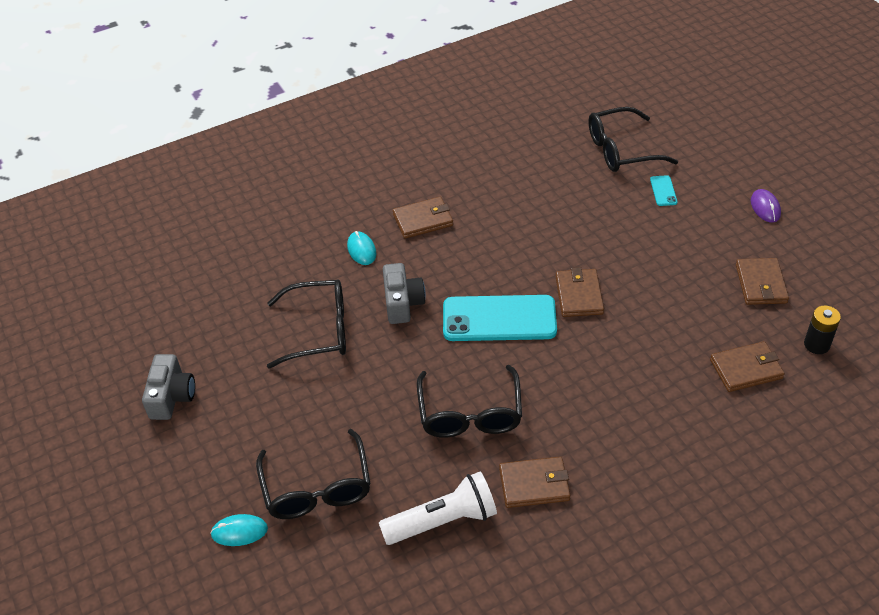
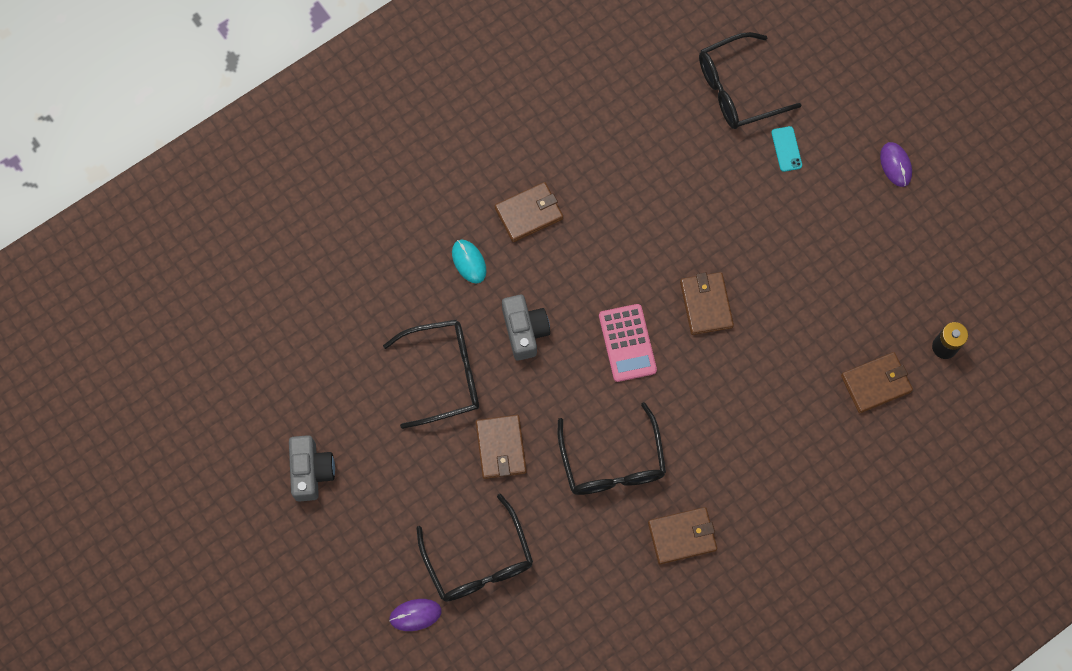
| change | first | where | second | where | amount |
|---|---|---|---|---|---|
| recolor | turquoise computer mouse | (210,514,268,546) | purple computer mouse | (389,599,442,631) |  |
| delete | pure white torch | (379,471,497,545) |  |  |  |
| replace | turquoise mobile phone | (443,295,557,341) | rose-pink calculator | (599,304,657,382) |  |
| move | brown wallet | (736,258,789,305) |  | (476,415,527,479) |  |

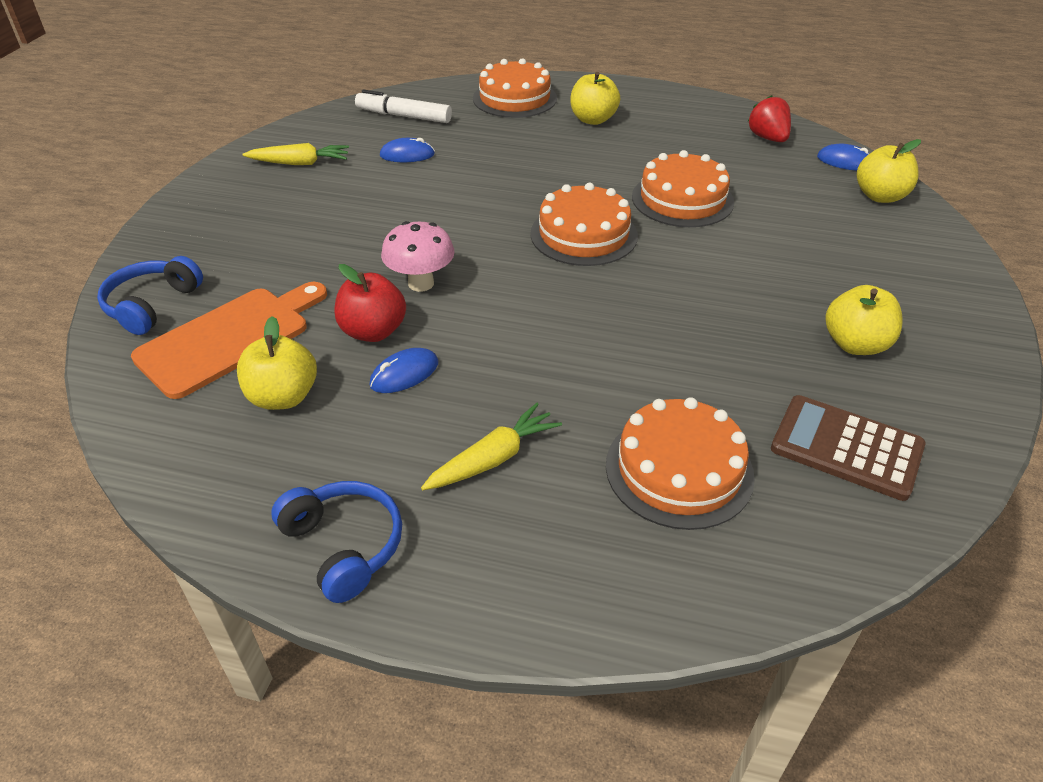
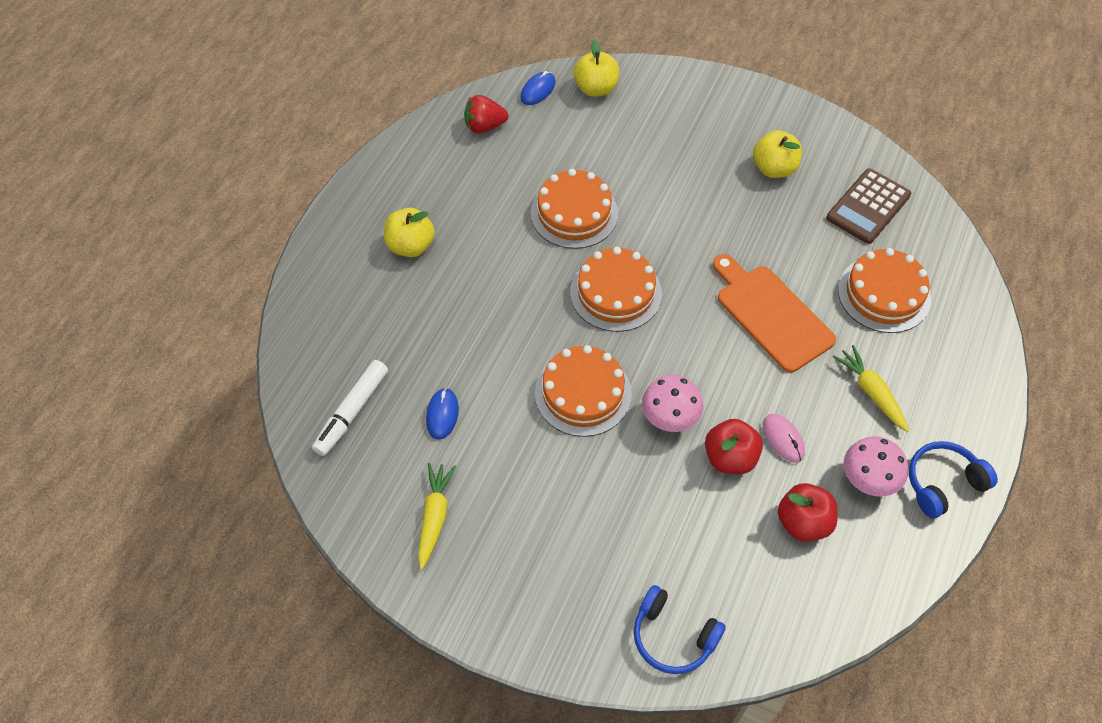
| change | first | where | second | where | amount |
|---|---|---|---|---|---|
| move | bright orange chopping board | (131,282,327,399) |  | (713,254,836,373) |  |
| recolor | golden apple | (237,316,317,410) | red apple | (778,483,838,542) |  |
| recolor | blue computer mouse | (369,348,439,393) | rose-pink computer mouse | (763,414,805,463) |  |
| move | bright orange gateau | (473,58,557,118) |  | (535,345,632,437) |  |
| insert |  |  | rose-pink toadstool | (844,436,908,497) |  |

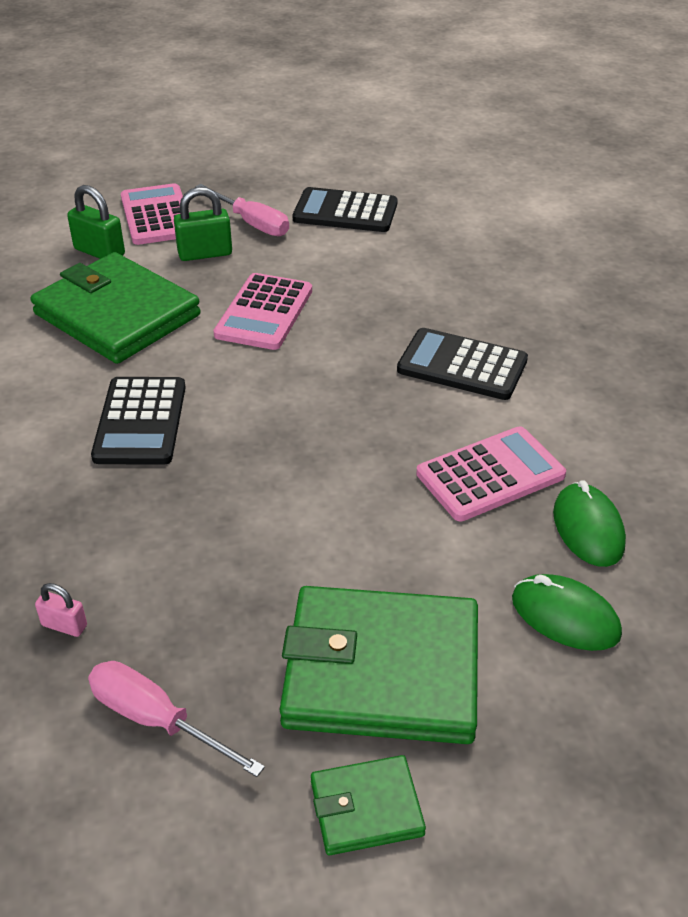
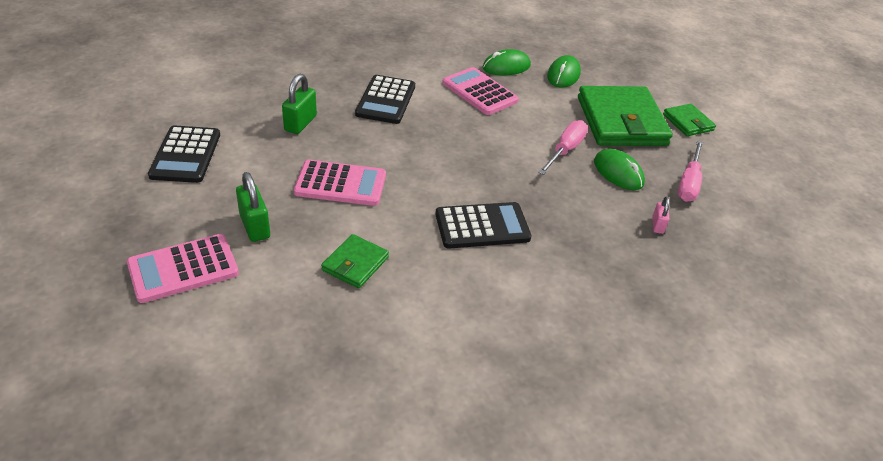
| change | first | where | second | where | amount |
|---|---|---|---|---|---|
| resize | green wallet | (31,252,201,364) |  | (321,234,389,288) | x0.48 |
| move | green padlock | (67,185,125,259) |  | (282,74,317,134) |  |
| move | rose-pink hand screwdriver | (195,184,289,236) |  | (538,120,588,175) |  |
| insert |  |  | green computer mouse | (594,149,645,190) |  |

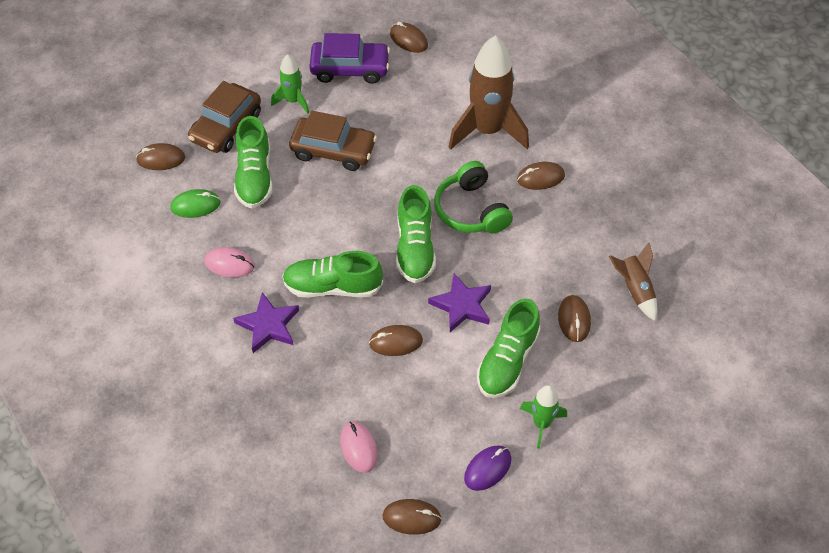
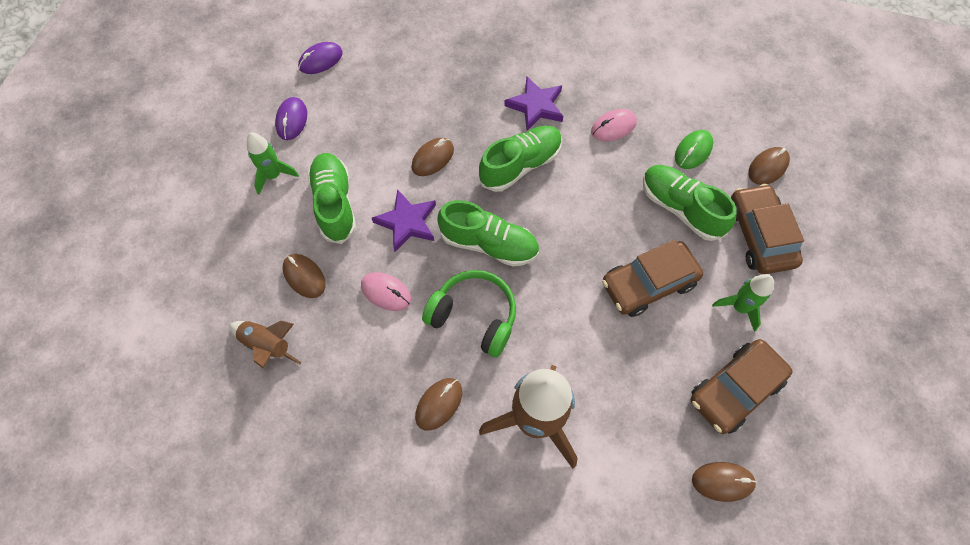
| change | first | where | second | where | amount |
|---|---|---|---|---|---|
| recolor | purple automobile | (309,33,390,84) | brown automobile | (691,339,792,434) |  |
| move | rose-pink computer mouse | (340,421,378,473) |  | (361,272,411,311) |  |
| recolor | brown computer mouse | (382,499,442,535) | purple computer mouse | (298,42,343,74) |  |
| rotate | green sneaker | (396,185,436,283) |  | (437,200,539,266) | 150 degrees clockwise |

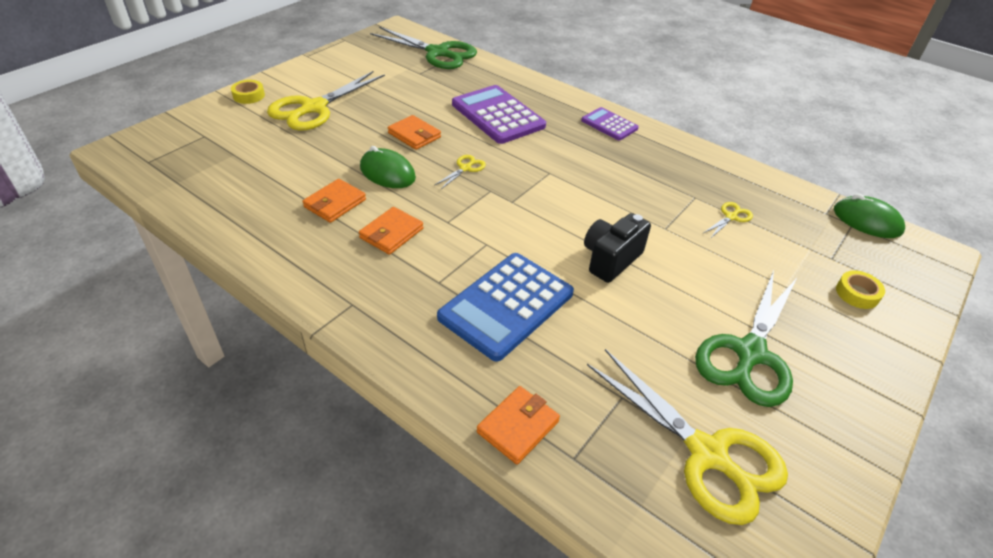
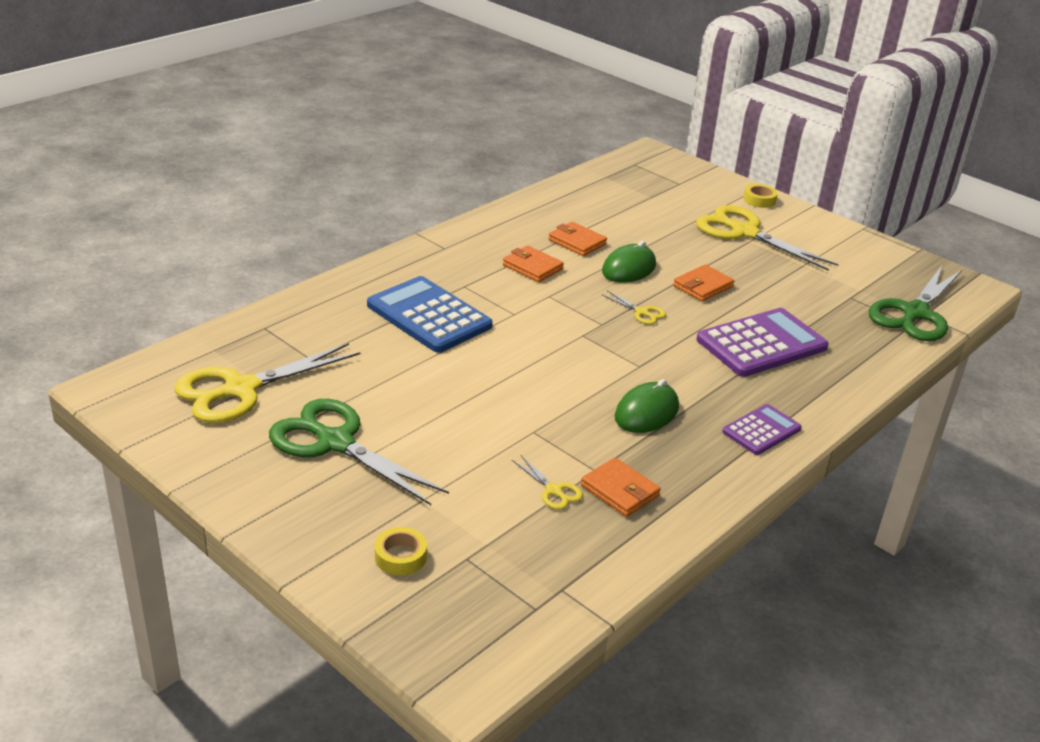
| change | first | where | second | where | amount |
|---|---|---|---|---|---|
| move | bright orange wallet | (477,386,560,465) |  | (581,458,661,517) |  |
| delete | ebony photo camera | (584,213,651,283) |  |  |  |
| move | green computer mouse | (834,194,905,238) |  | (615,379,679,433) |  |

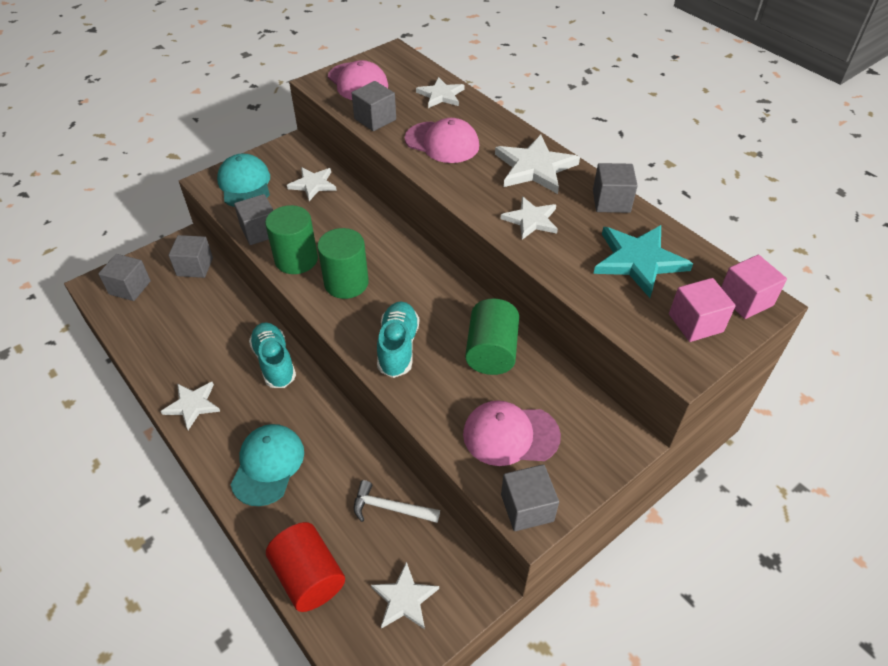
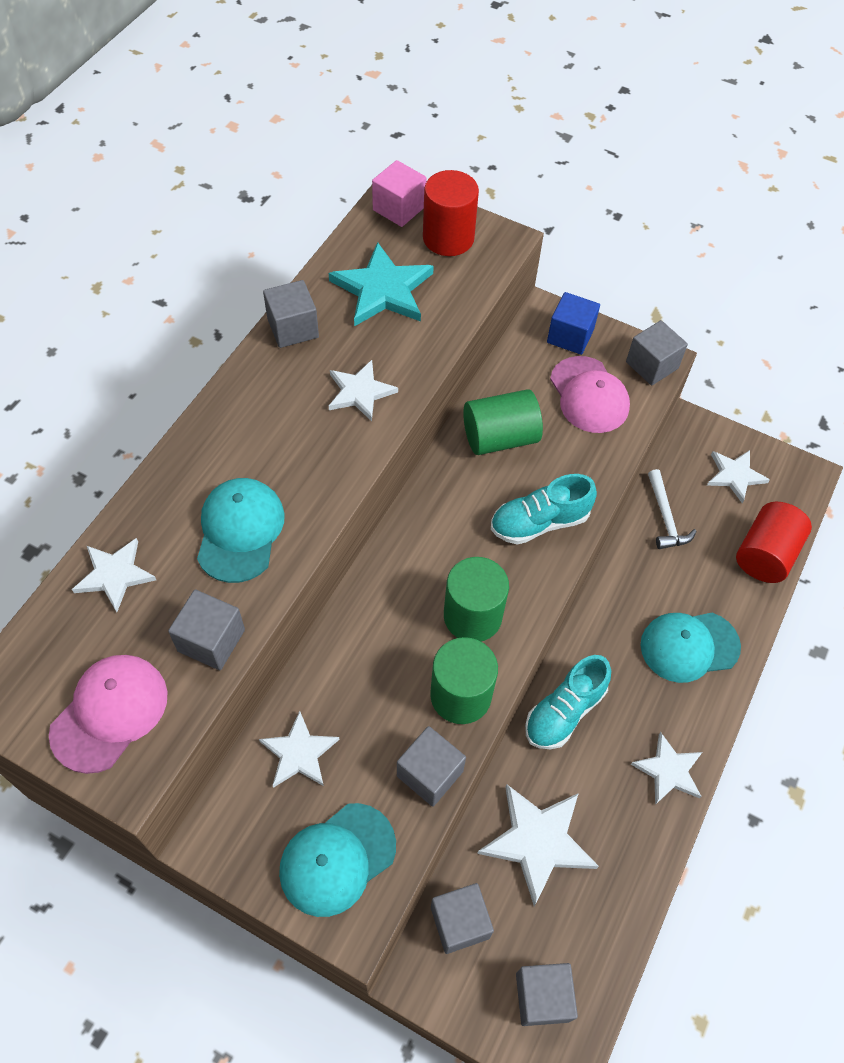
| change | first | where | second | where | amount |
|---|---|---|---|---|---|
| recolor | rose-pink cap | (405,118,479,163) | turquoise cap | (197,478,285,583) |  |
| move | pure white star | (495,135,580,194) |  | (477,784,599,906) |  |
| replace | rose-pink solid cube | (669,278,736,342) | red cylinder | (423,170,479,256) |  |
| insert |  |  | blue solid cube | (547,292,600,355) |  |

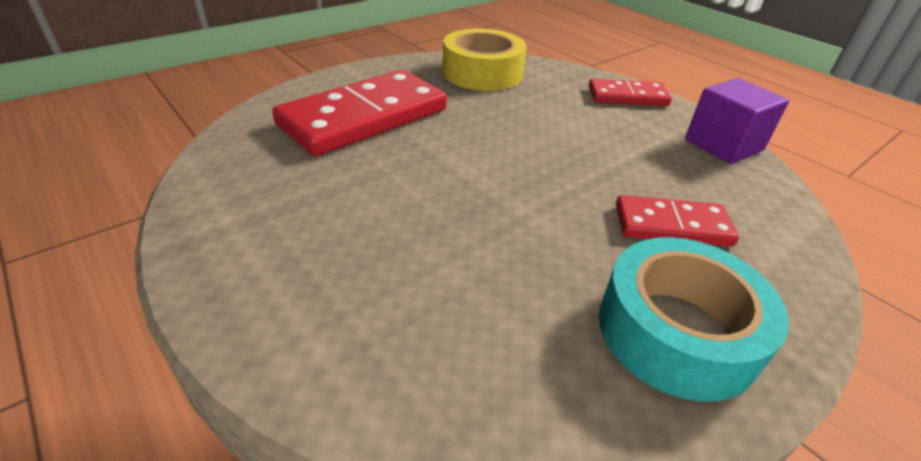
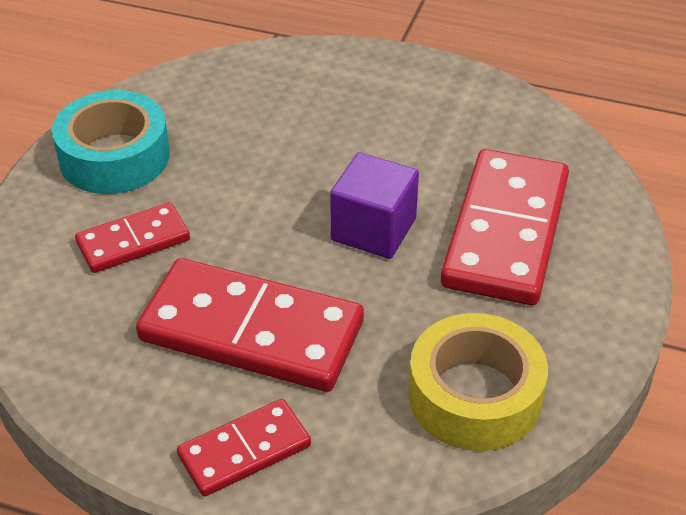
| change | first | where | second | where | amount |
|---|---|---|---|---|---|
| move | purple solid cube | (685,78,789,164) |  | (330,152,419,259) |  |
| insert |  |  | red domino tile | (136,258,364,392) |  |

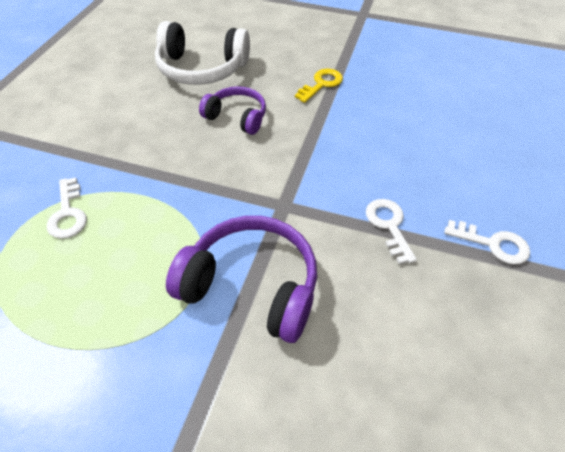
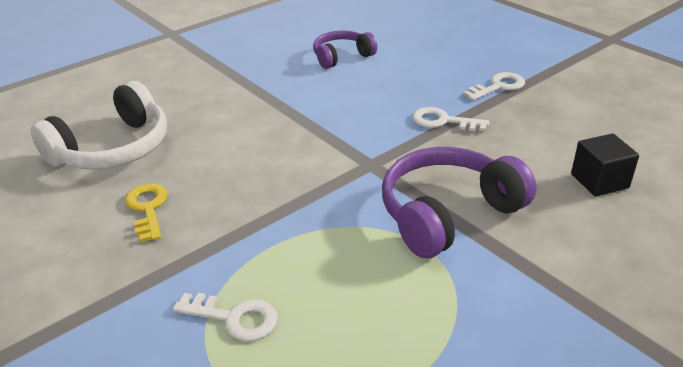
| change | first | where | second | where | amount |
|---|---|---|---|---|---|
| move | purple headphones | (199,86,266,135) |  | (313,31,377,69) |  |
| move | golden key | (295,69,343,103) |  | (125,183,168,242) |  |
| insert |  |  | ebony solid cube | (571,133,639,196) |  |

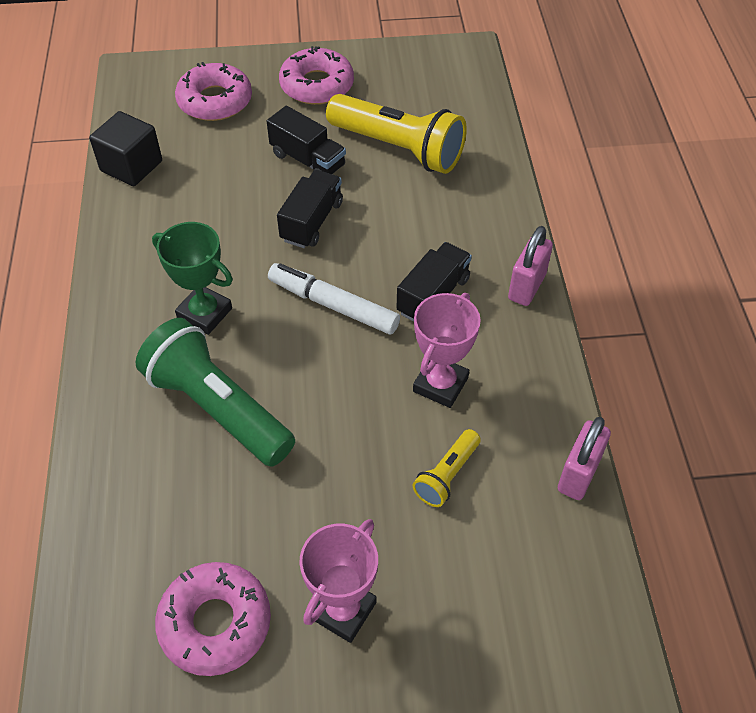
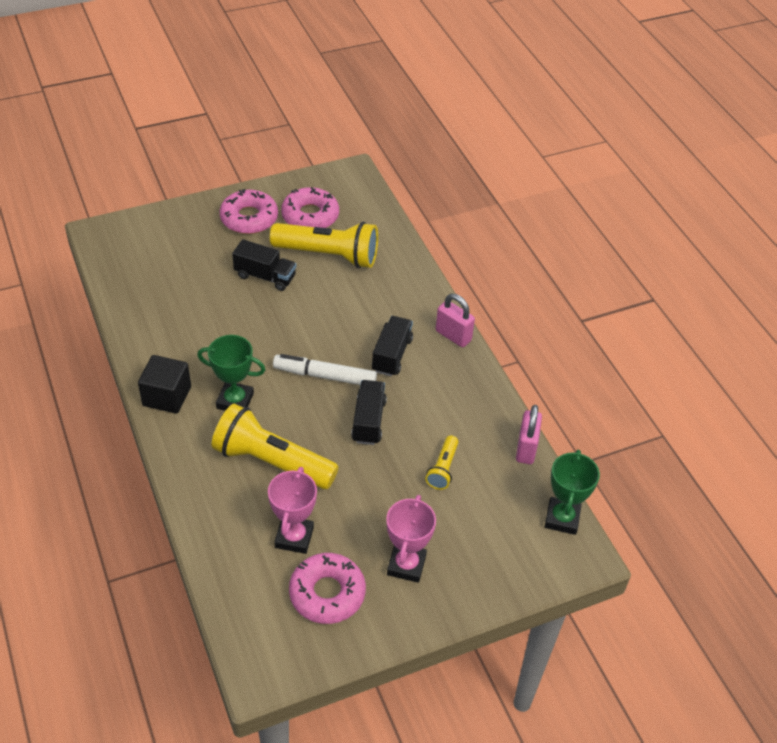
| change | first | where | second | where | amount |
|---|---|---|---|---|---|
| move | ebony solid cube | (89,111,162,186) |  | (138,355,191,414) |  |
| recolor | green torch | (136,318,295,467) | golden torch | (212,403,339,489) |  |
| move | rose-pink donut | (175,62,252,121) |  | (281,187,339,228) |  |
| move | ebony toy truck | (277,170,343,248) |  | (351,380,387,445) |  |
| move | rose-pink prize cup | (413,293,480,408) |  | (268,467,317,554) |  |
| rotate | rose-pink padlock | (508,226,553,306) |  | (436,294,475,347) | 60 degrees counterclockwise |
| insert |  |  | green prize cup | (545,450,600,535) |  |

